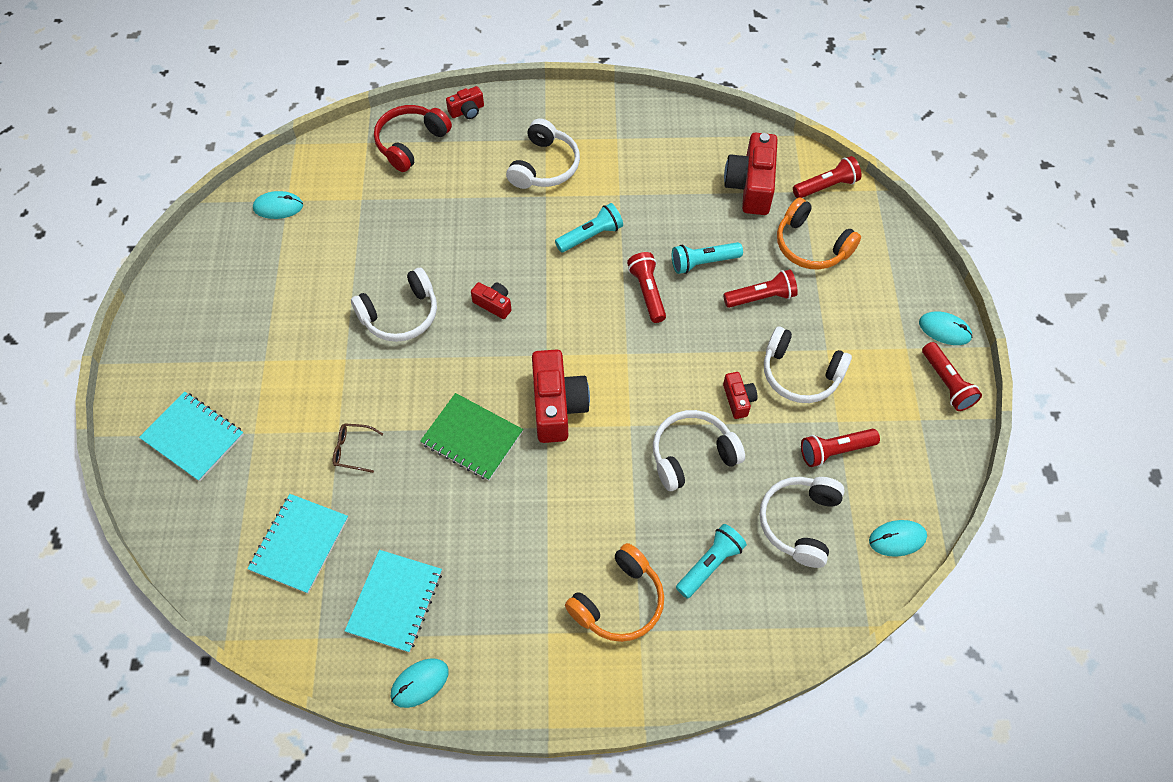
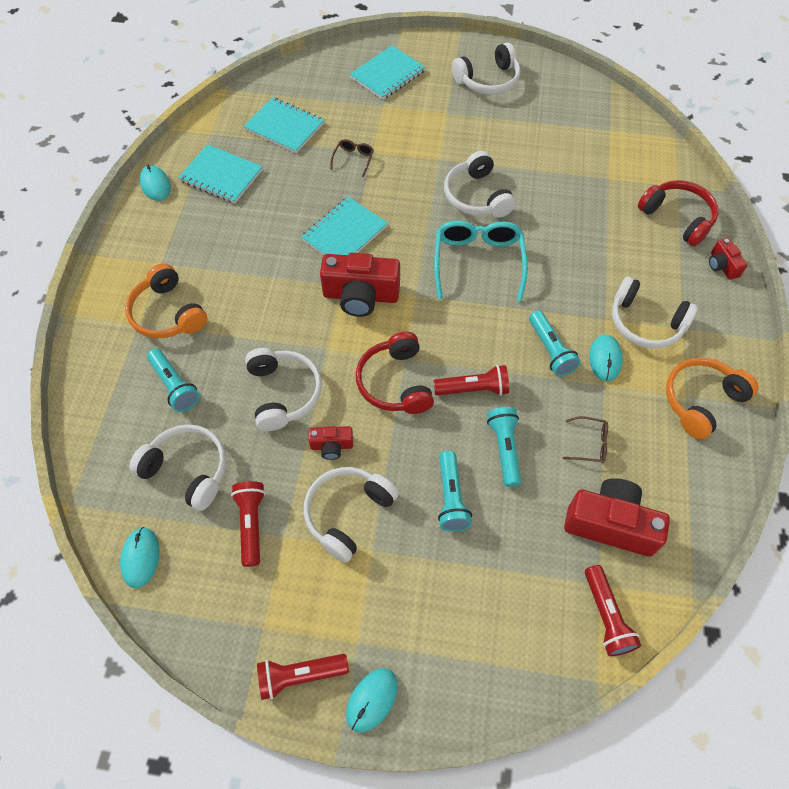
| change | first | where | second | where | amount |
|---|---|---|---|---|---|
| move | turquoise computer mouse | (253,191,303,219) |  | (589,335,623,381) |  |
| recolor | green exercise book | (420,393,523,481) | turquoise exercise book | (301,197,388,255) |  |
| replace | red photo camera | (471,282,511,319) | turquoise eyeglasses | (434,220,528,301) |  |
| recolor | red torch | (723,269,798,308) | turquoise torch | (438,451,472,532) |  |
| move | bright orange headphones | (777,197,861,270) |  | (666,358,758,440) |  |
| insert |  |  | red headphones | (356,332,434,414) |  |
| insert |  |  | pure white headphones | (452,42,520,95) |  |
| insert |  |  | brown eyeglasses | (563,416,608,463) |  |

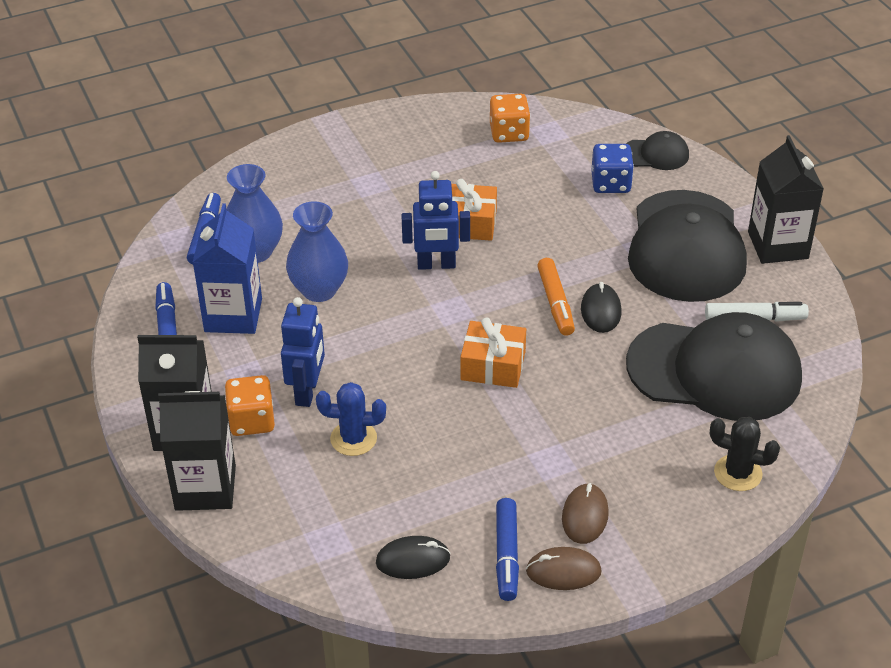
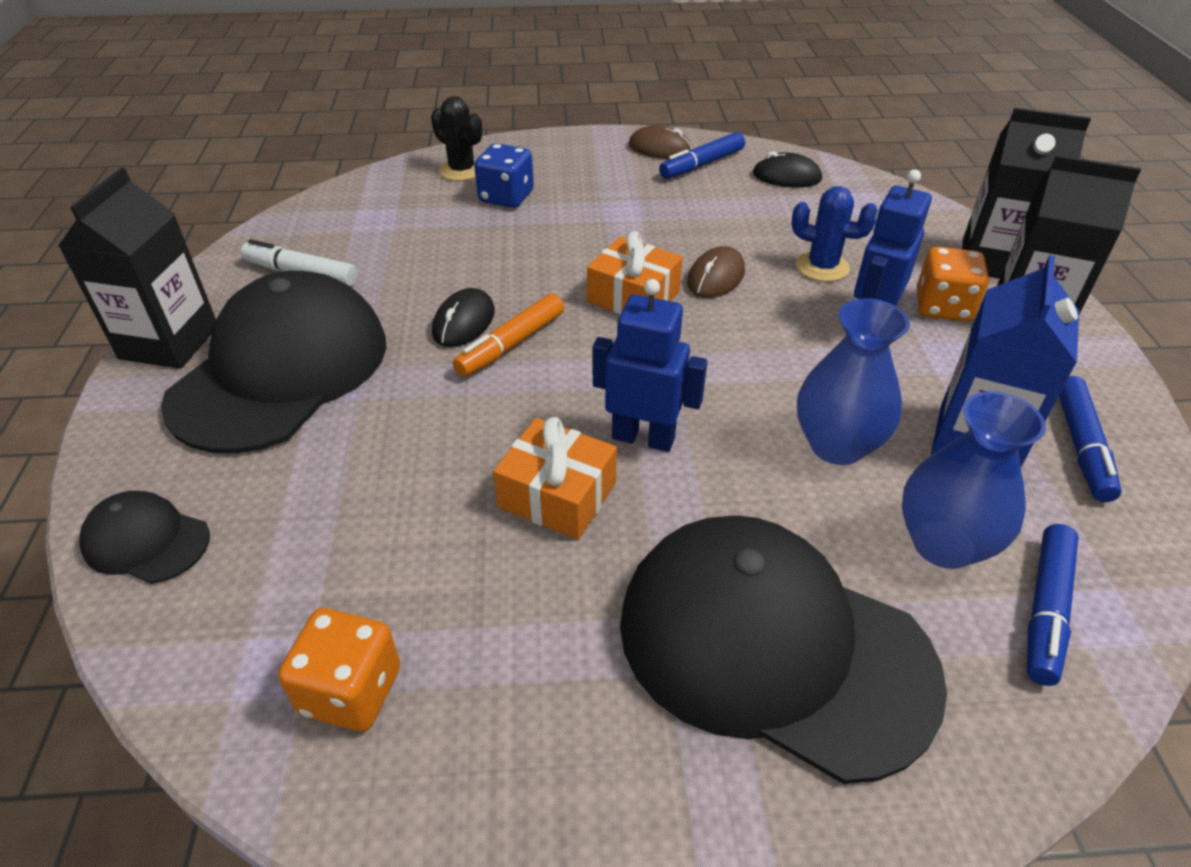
| change | first | where | second | where | amount |
|---|---|---|---|---|---|
| rotate | blue felt pen | (496,498,519,601) |  | (659,132,745,179) | 150 degrees counterclockwise |
| rotate | bright orange felt pen | (537,258,575,336) |  | (453,293,564,377) | 150 degrees counterclockwise |
| move | brown computer mouse | (562,483,609,544) |  | (687,246,745,298) |  |
| move | blue dice | (591,144,634,193) |  | (474,143,534,208) |  |
| move | ebony cap | (626,312,802,421) |  | (620,515,947,784) |  |

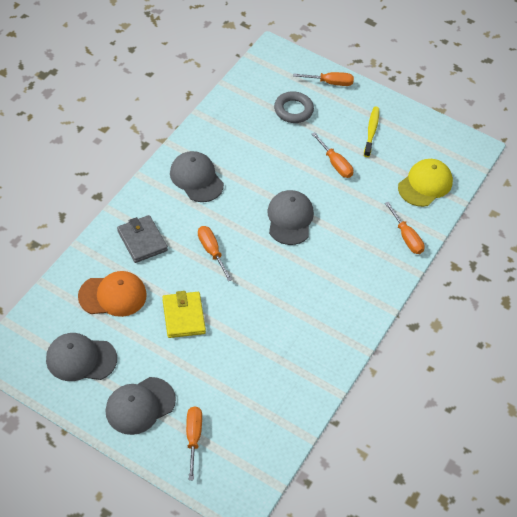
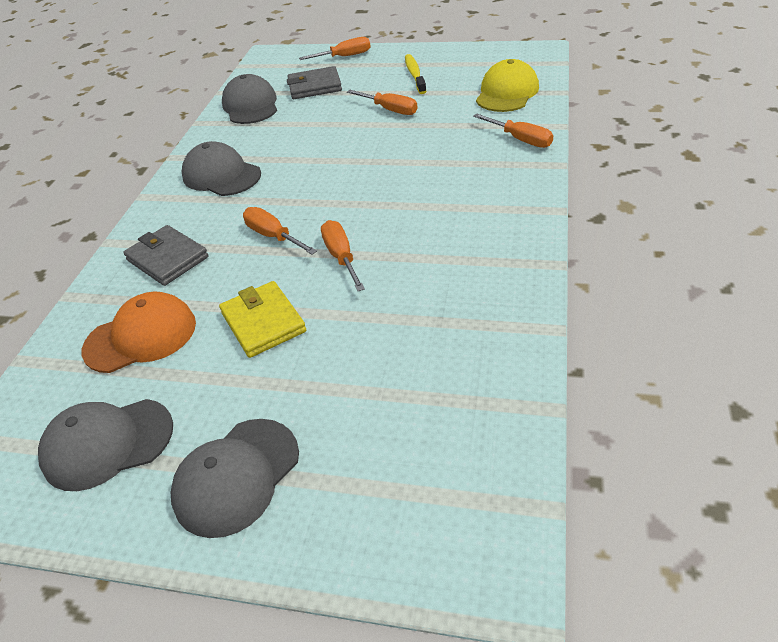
| change | first | where | second | where | amount |
|---|---|---|---|---|---|
| move | bright orange hand screwdriver | (186,406,202,480) |  | (321,220,365,291) |  |
| move | gray cap | (267,190,314,245) |  | (222,74,277,124) |  |
| replace | gray torus | (274,91,314,123) | gray wallet | (287,66,342,99) |  |

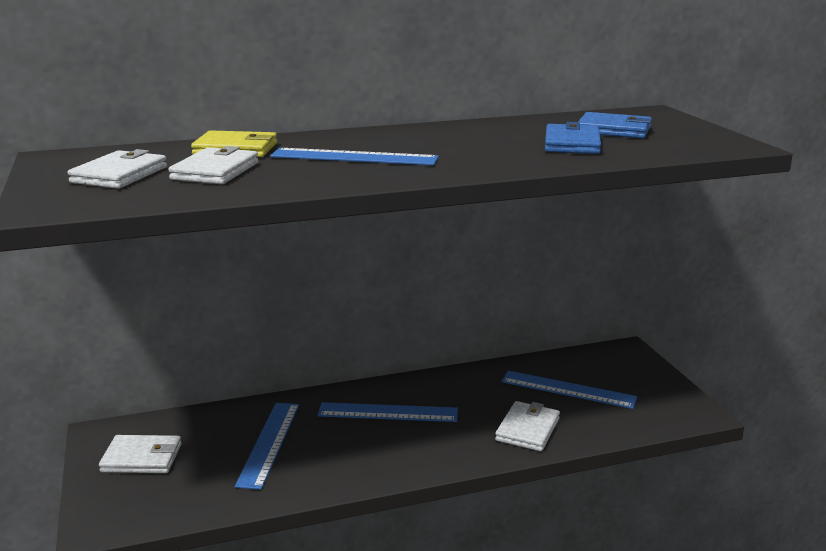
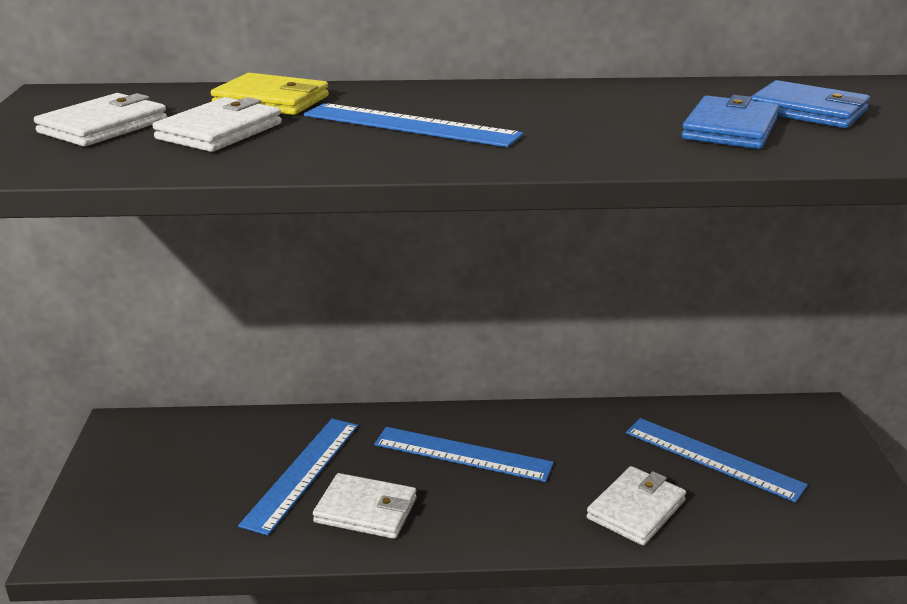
| change | first | where | second | where | amount |
|---|---|---|---|---|---|
| move | pure white wallet | (99,435,182,473) |  | (313,473,417,539) |  |

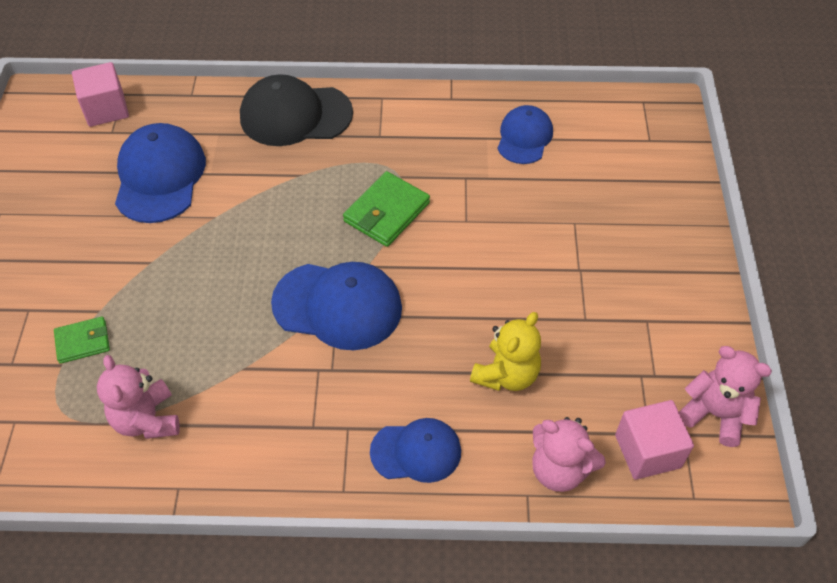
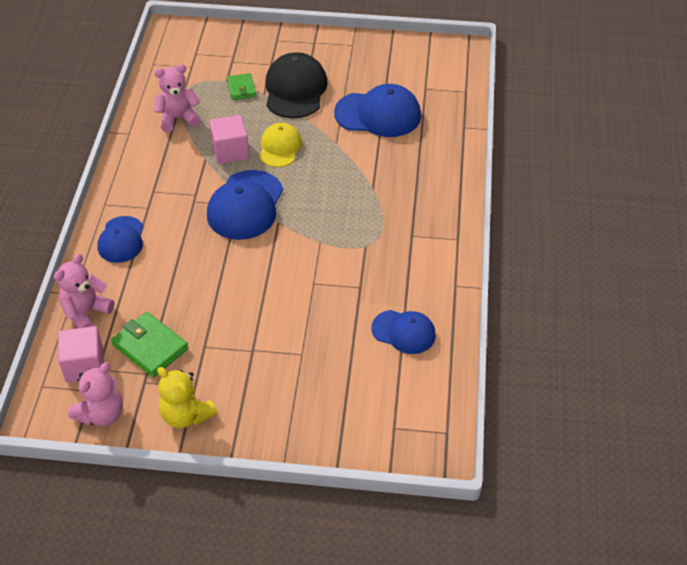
| change | first | where | second | where | amount |
|---|---|---|---|---|---|
| move | rose-pink solid cube | (72,62,129,127) |  | (209,115,249,164) |  |
| move | ebony cap | (240,74,353,146) |  | (265,52,327,118) |  |
| move | green wallet | (343,171,430,247) |  | (111,312,188,377) |  |
| move | golden teddy | (470,312,541,391) |  | (157,367,217,428) |  |
| insert |  |  | golden cap | (259,123,302,167) |  |

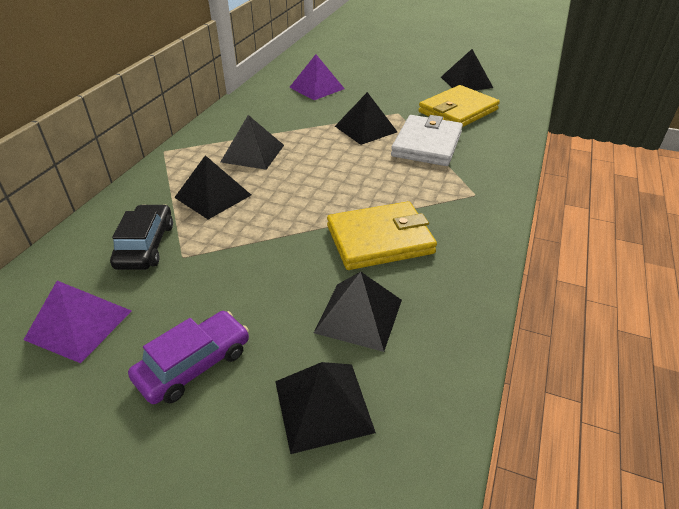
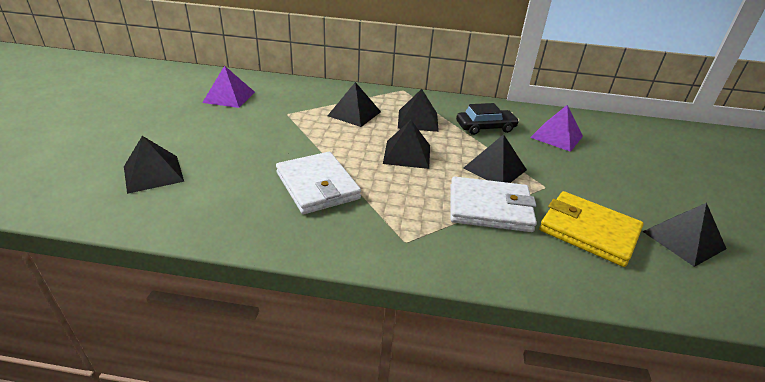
| change | first | where | second | where | amount |
|---|---|---|---|---|---|
| move | ebony automobile | (110,204,173,270) |  | (456,103,519,135) |  |
| delete | purple automobile | (128,311,249,404) |  |  |  |
| move | ebony solid pyramid | (314,272,402,352) |  | (383,120,430,169) |  |
| recolor | golden wallet | (327,201,437,270) | pure white wallet | (276,152,361,214) |  |

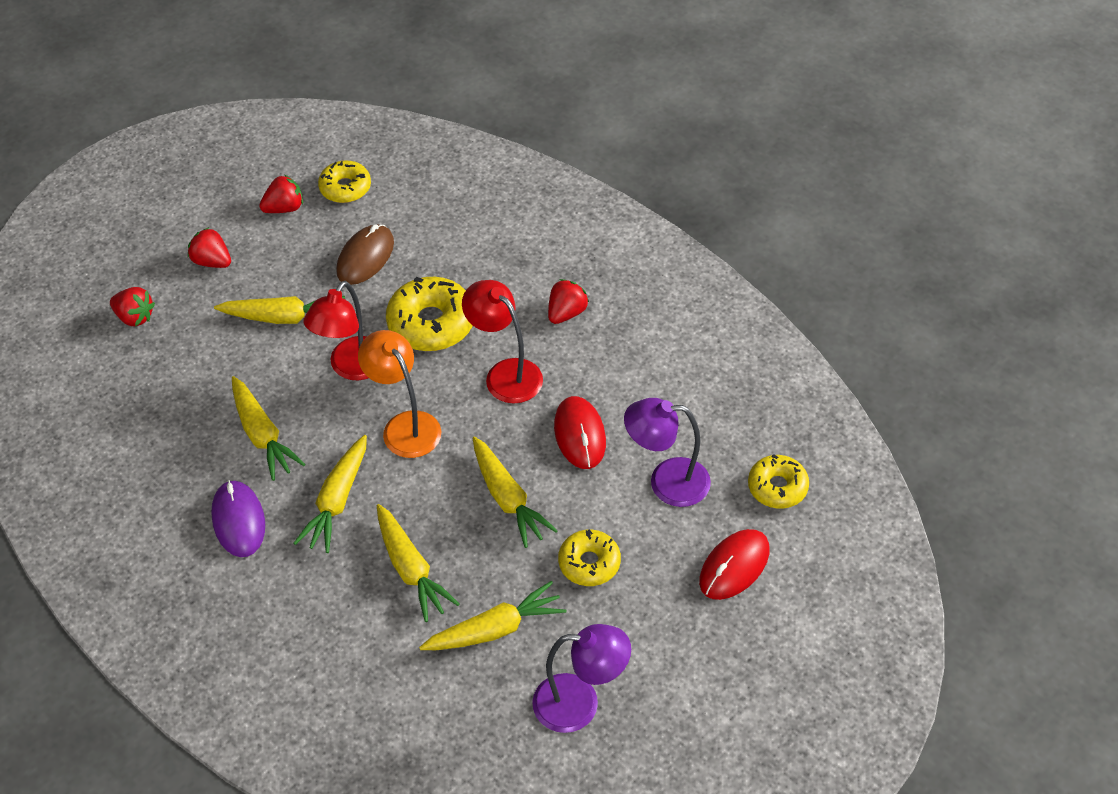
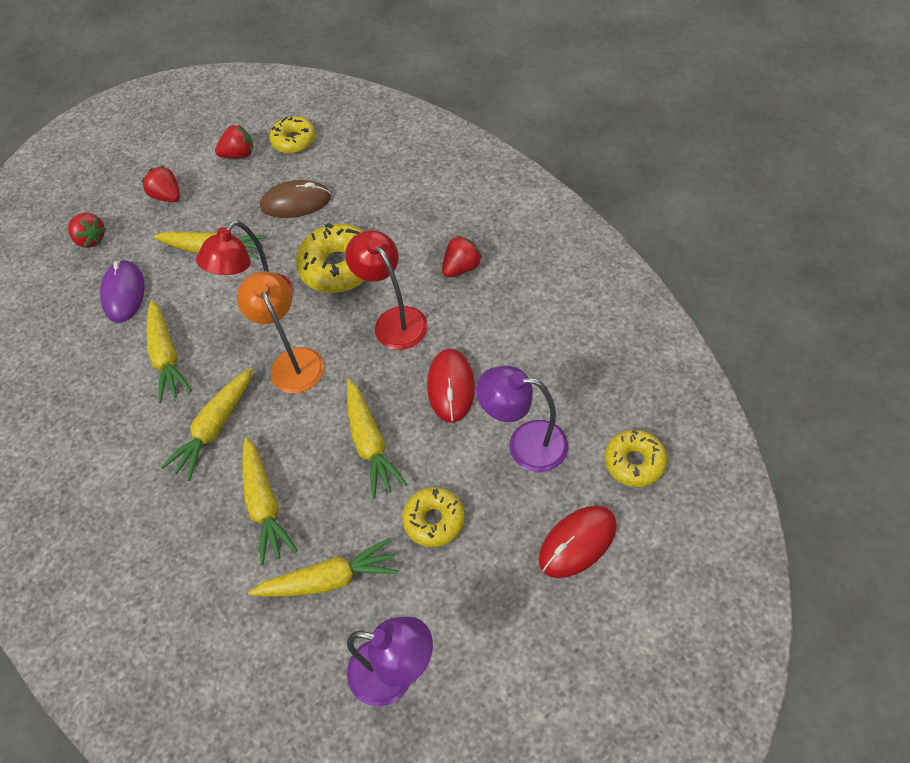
| change | first | where | second | where | amount |
|---|---|---|---|---|---|
| move | purple computer mouse | (211,480,265,557) |  | (100,260,145,323) |  |
| rotate | brown computer mouse | (336,224,394,285) |  | (260,180,331,218) | 45 degrees clockwise |

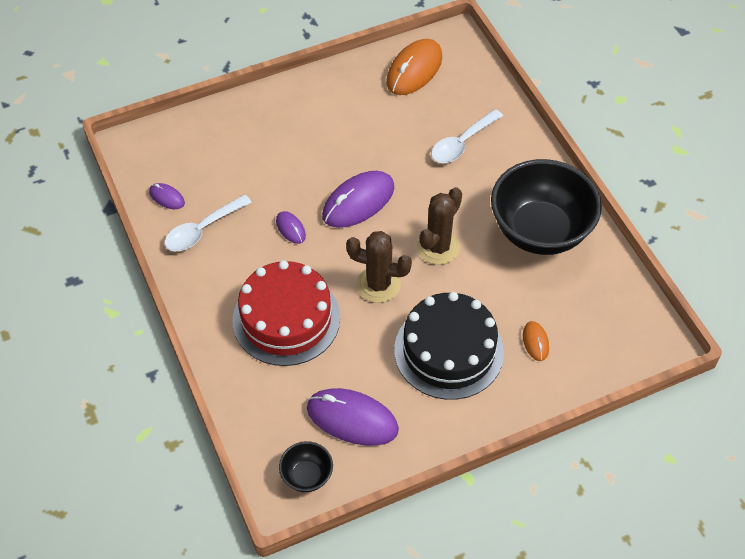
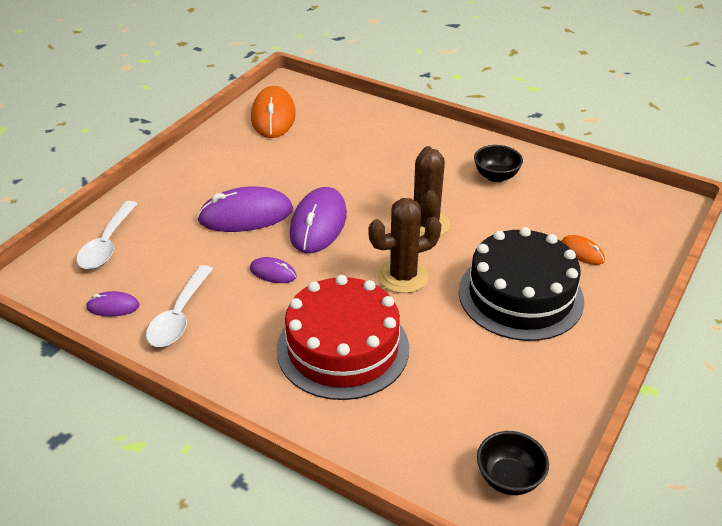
| change | first | where | second | where | amount |
|---|---|---|---|---|---|
| move | purple computer mouse | (307,388,399,446) |  | (197,187,293,232) |  |
| move | pure white spoon | (431,109,503,163) |  | (76,201,138,269) |  |
| resize | ebony deep dish | (491,159,602,255) |  | (474,145,523,182) | x0.44 |

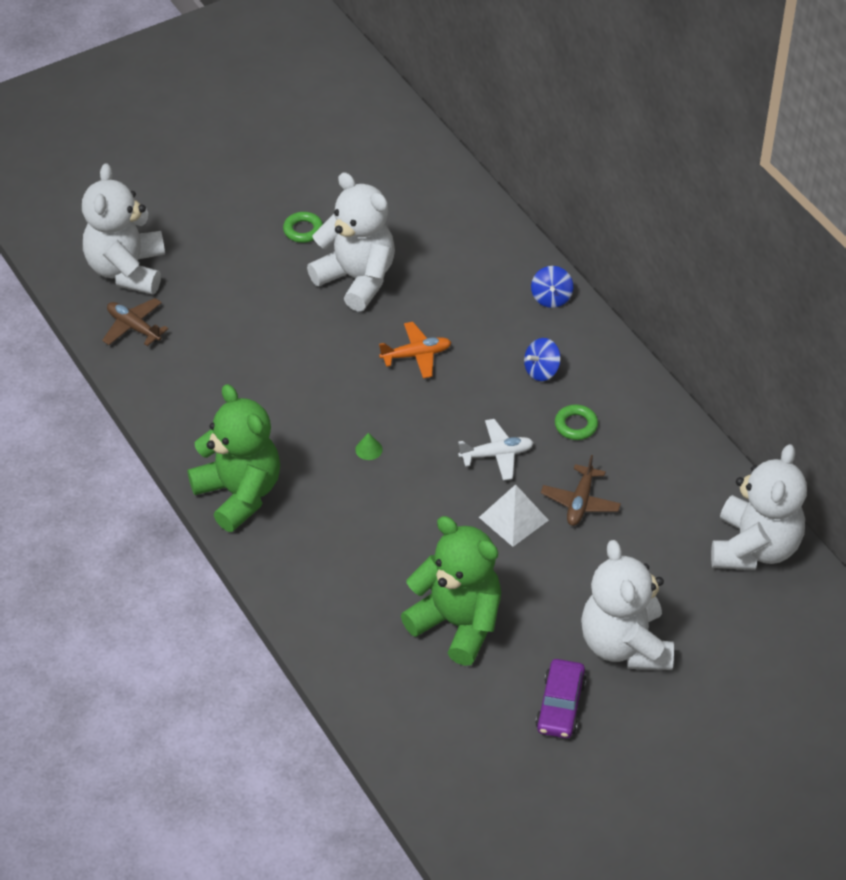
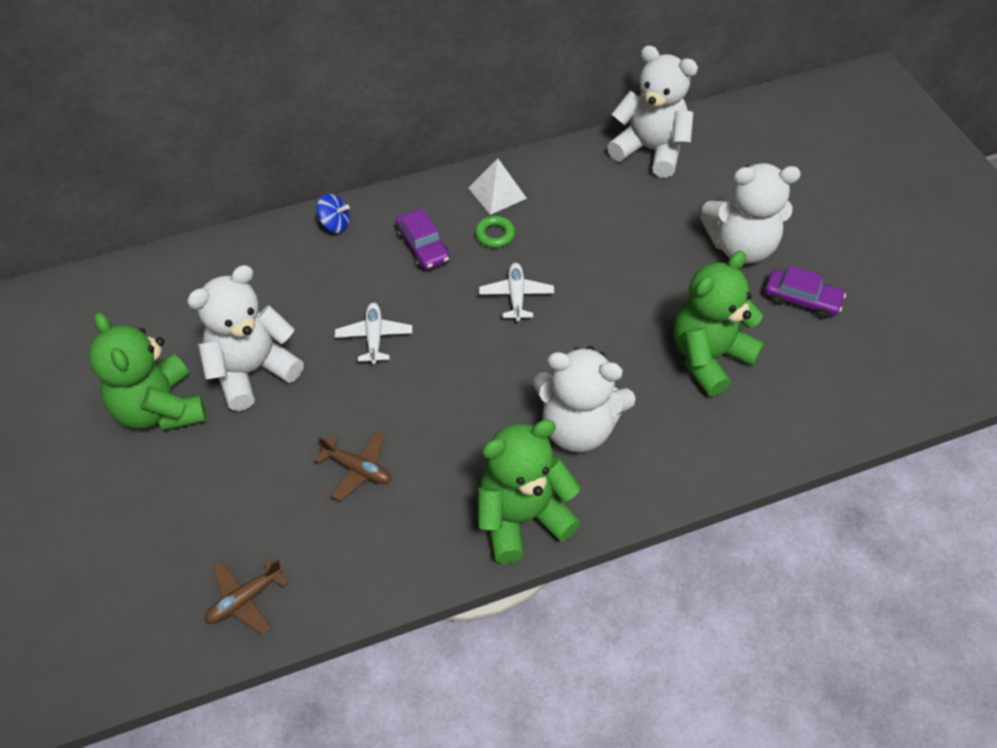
| change | first | where | second | where | amount |
|---|---|---|---|---|---|
| move | pure white teddy | (82,163,165,294) |  | (533,346,636,453) |  |
| replace | green torus | (283,212,323,243) | green teddy | (89,312,207,431) |  |
| delete | green solid cone | (355,433,383,460) |  |  |  |
| recolor | bright orange toy plane | (379,322,451,378) | pure white toy plane | (335,303,412,364) |  |
| move | pure white solid pyramid | (479,484,549,547) |  | (469,158,527,215) |  |
| replace | blue spinning top | (524,338,561,381) | purple automobile | (396,209,450,270) |  |
| move | brown toy plane | (541,455,621,526) |  | (315,432,391,501) |  |

